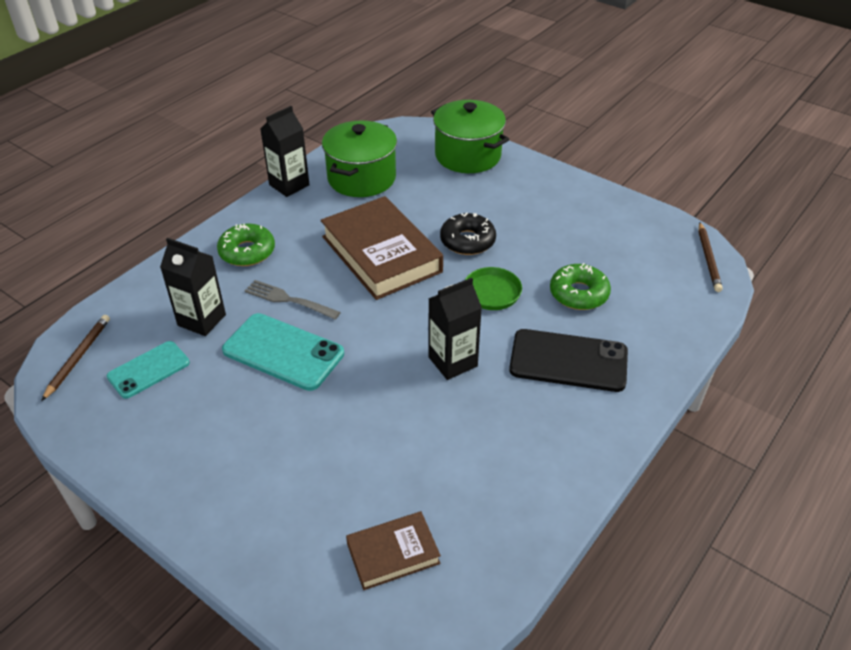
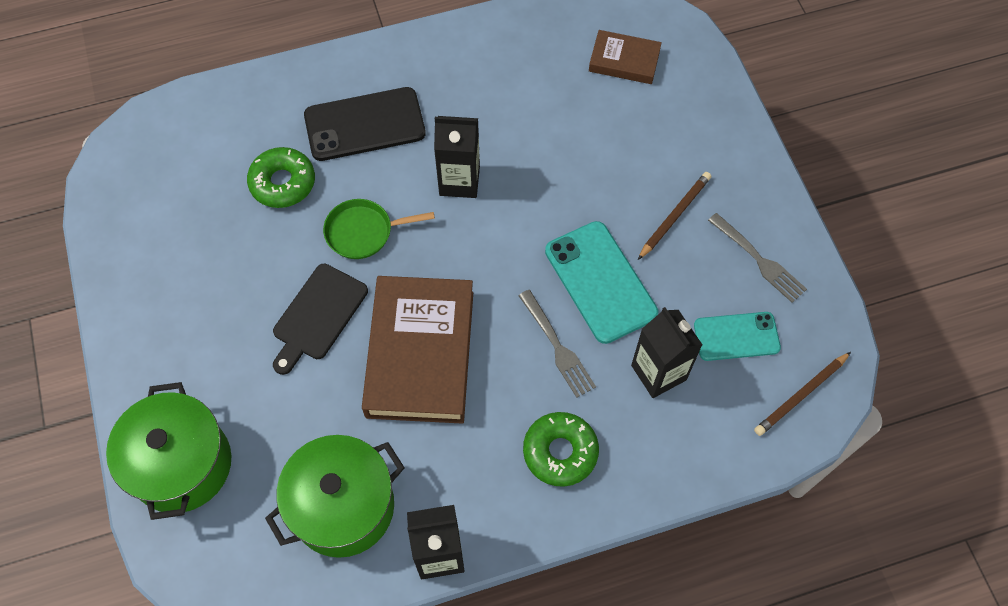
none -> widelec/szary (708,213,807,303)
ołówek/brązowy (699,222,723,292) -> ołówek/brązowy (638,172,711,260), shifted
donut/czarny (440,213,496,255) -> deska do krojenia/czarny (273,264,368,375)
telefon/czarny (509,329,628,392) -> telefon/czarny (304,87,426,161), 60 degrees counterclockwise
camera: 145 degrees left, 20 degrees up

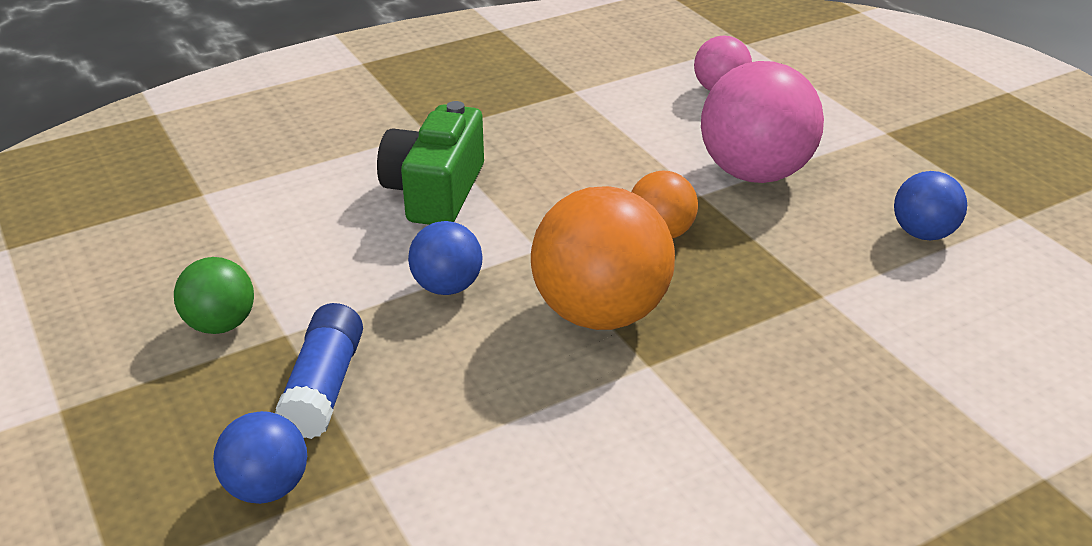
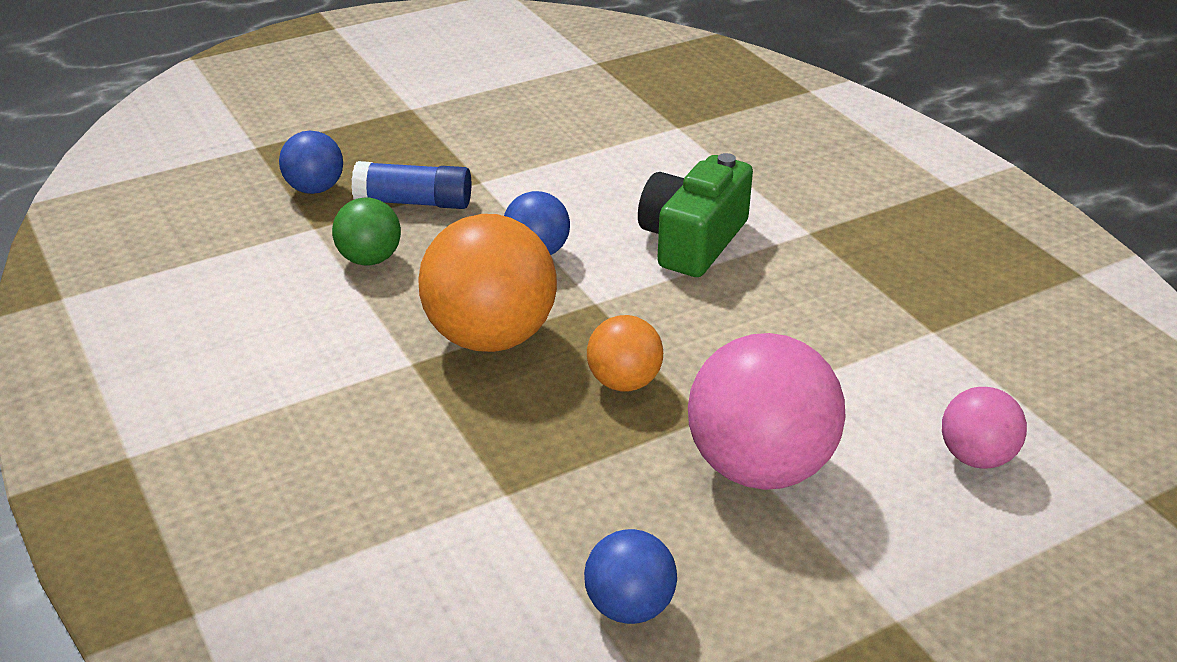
piłka/zielony (174,257,254,334) -> piłka/zielony (332,197,401,266), shifted
aparat fotograficzny/zielony (377,101,484,225) -> aparat fotograficzny/zielony (638,153,753,277), 75 degrees counterclockwise
camera: 90 degrees right, 0 degrees up

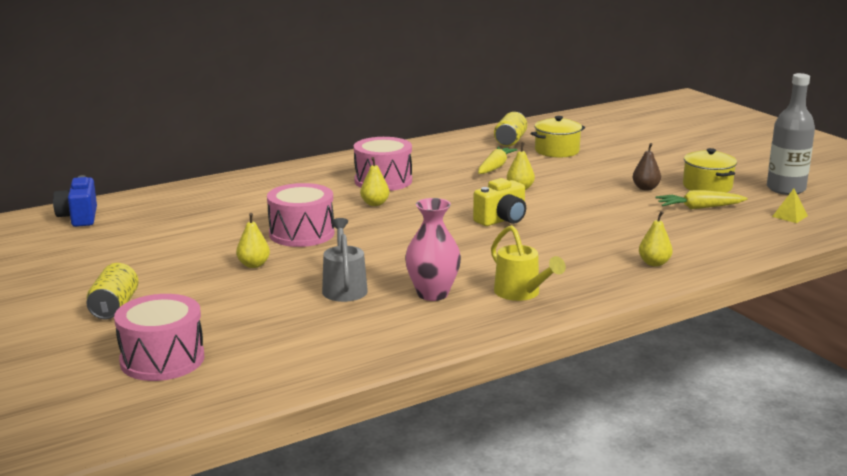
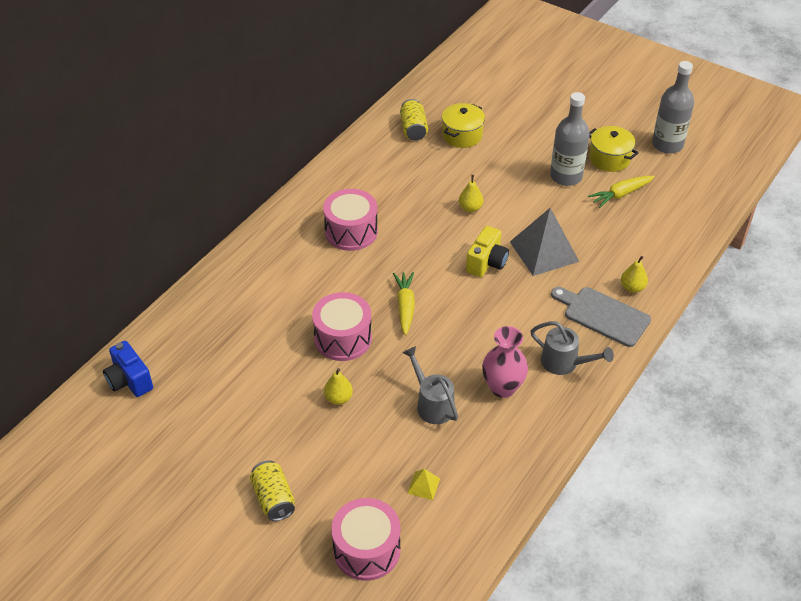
gruszka/żółty (360,157,389,206) -> none
none -> piramida/szary (510,208,579,276)
none -> deska do krojenia/szary (551,287,651,347)
marchewka/żółty (478,146,518,174) -> marchewka/żółty (393,272,415,335), shifted
piramida/żółty (772,189,808,223) -> piramida/żółty (407,469,440,500), shifted
gruszka/brązowy (632,143,661,191) -> butelka/szary (550,92,590,186)
konewka/żółty (491,225,566,301) -> konewka/szary (530,321,614,375)
camera: 25 degrees left, 25 degrees up

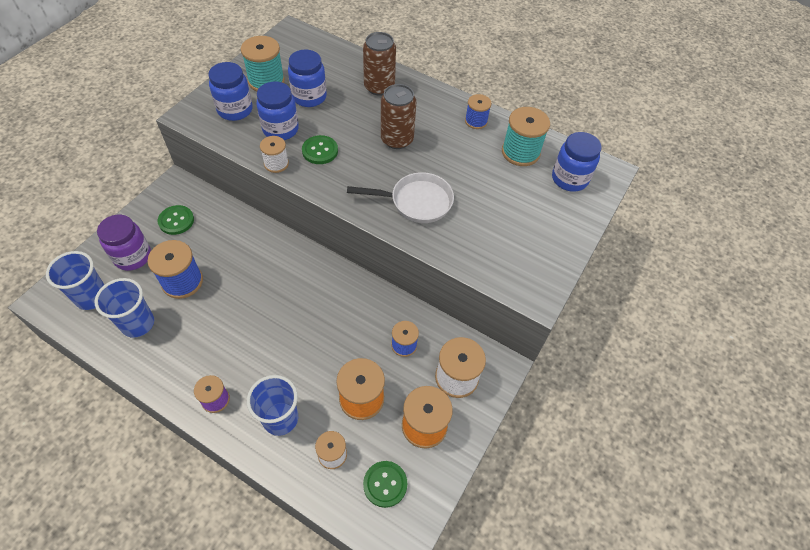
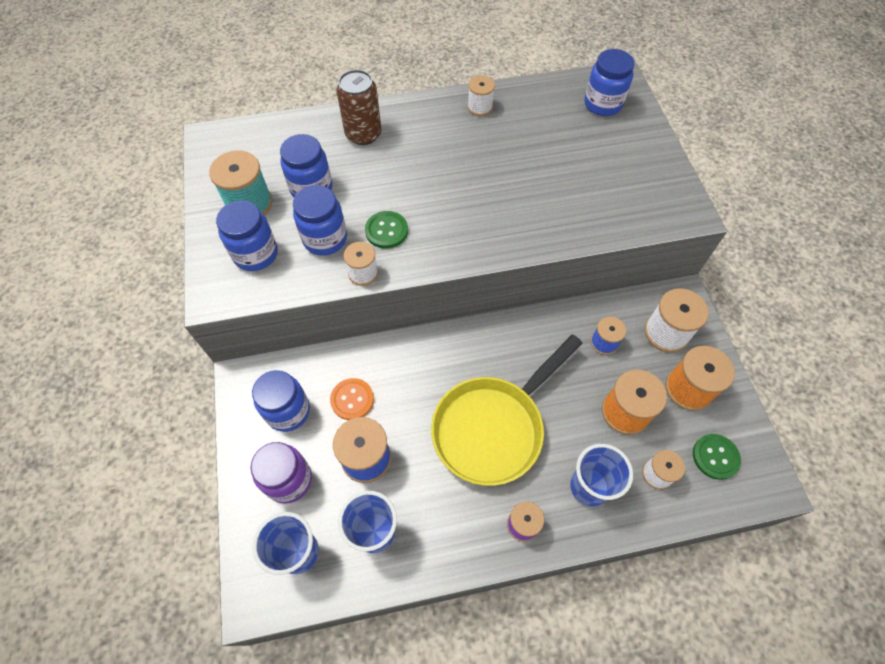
patelnia/biały (347,172,454,223) -> none
puszka/brązowy (381,84,416,149) -> none
szpulka/turkusowy (502,107,550,166) -> none
none -> guzik/pomarańczowy (330,378,374,420)
none -> patelnia/żółty (431,334,582,486)
guzik/zielony (158,205,194,235) -> słoik/niebieski (252,370,310,432)
szpulka/niebieski (465,94,491,129) -> szpulka/biały (468,76,495,116)
camera: 40 degrees left, 5 degrees up

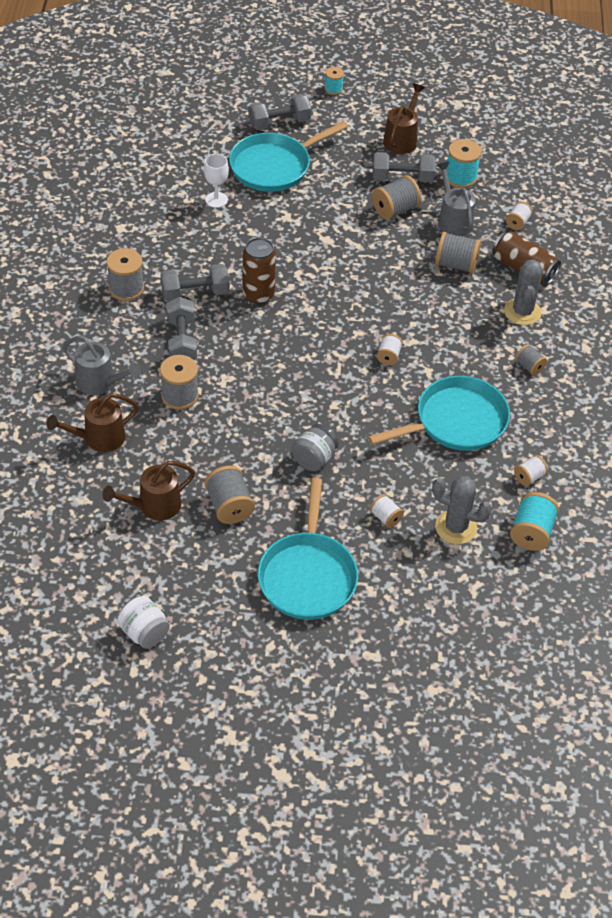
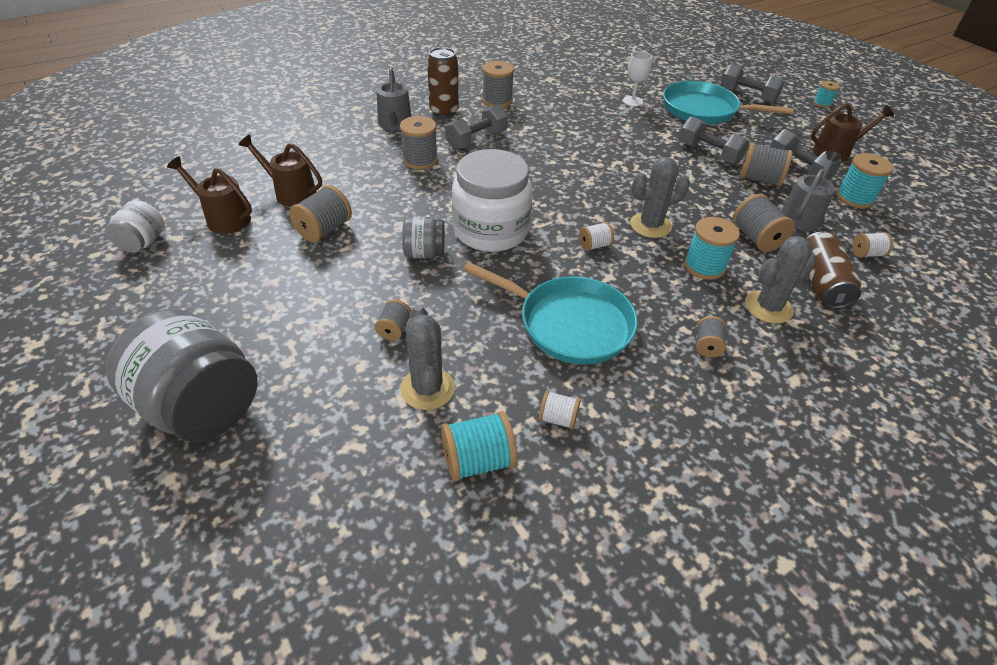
patelnia/turkusowy (258,478,358,620) -> none
none -> słoik/szary (106,309,257,442)
none -> słoik/biały (452,149,532,252)
none -> kaktus/szary (630,157,690,238)
none -> szpulka/turkusowy (684,217,740,280)
konewka/brązowy (47,393,139,452) -> konewka/brązowy (167,157,252,234), shifted
hantel/szary (161,264,230,301) -> hantel/szary (679,117,750,165), shifted
puszka/brązowy (242,238,276,304) -> puszka/brązowy (427,47,459,117), shifted
szpulka/biały (370,494,404,528) -> szpulka/szary (375,299,411,341)
camera: 55 degrees right, 5 degrees down

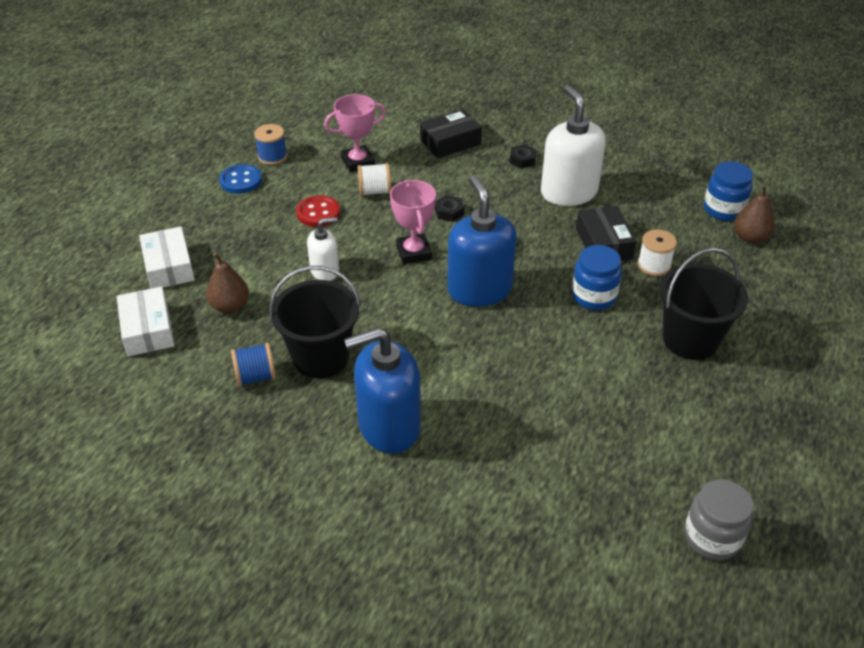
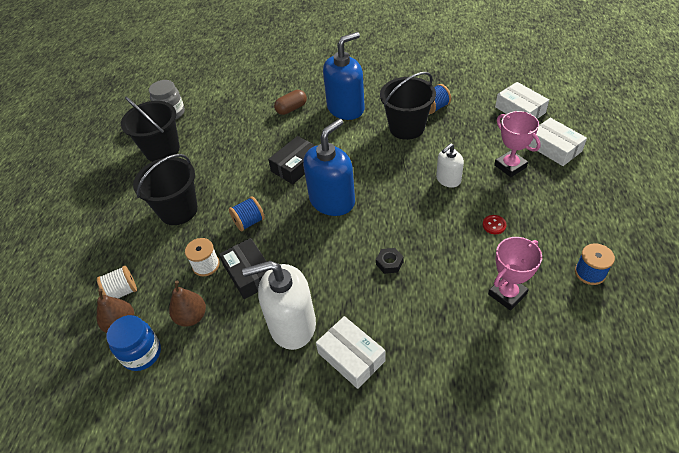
guzik/niebieski (219,164,262,194) -> none
none -> wiadro/czarny (121,96,180,162)
none -> kapsułka/brązowy (274,90,307,115)
gruszka/brązowy (206,253,249,313) -> gruszka/brązowy (169,281,206,327), shifted
szpulka/biały (357,163,391,196) -> szpulka/biały (97,266,137,298), shifted
puchar/różowy (390,180,436,264) -> puchar/różowy (494,111,541,177), shifted
pudełko/czarny (420,109,482,158) -> pudełko/czarny (268,136,316,184), shifted
nakrętka/czarny (509,145,537,169) -> pudełko/biały (316,316,386,389)
słoik/niebieski (572,245,622,310) -> szpulka/niebieski (229,196,265,231)
dozownik mydła/niebieski (447,175,517,307) -> dozownik mydła/niebieski (303,119,355,216), 105 degrees counterclockwise
dozownik mydła/biały (541,85,606,206) -> dozownik mydła/biały (242,261,316,350), 120 degrees clockwise
guzik/czerwony (296,195,340,227) -> guzik/czerwony (483,215,507,234), x0.61
camera: 165 degrees right, 5 degrees up

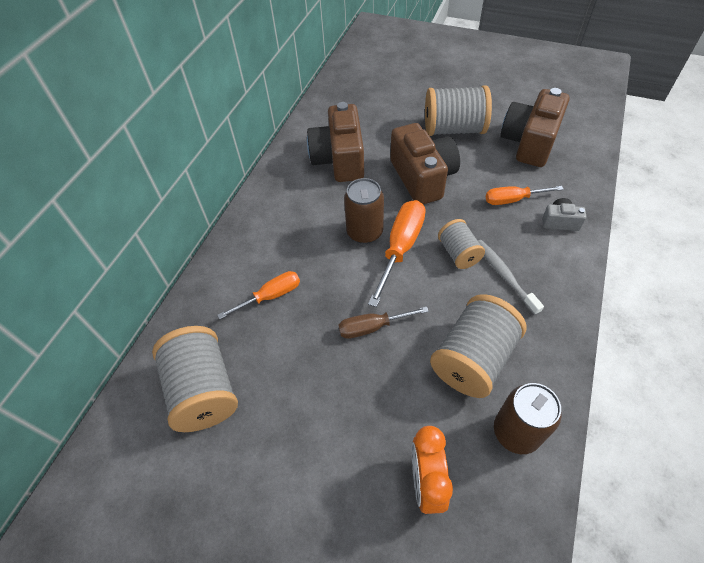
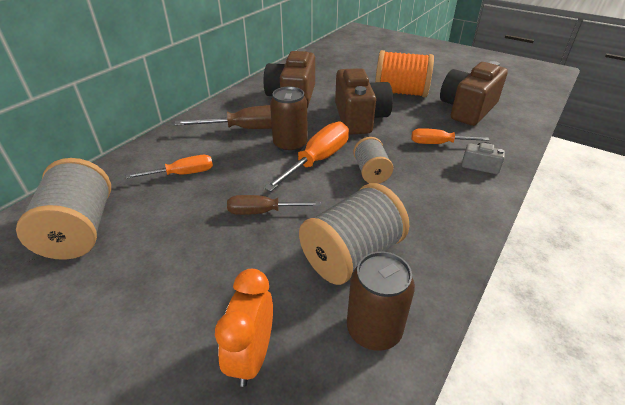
szczoteczka do zębów/szary (478,240,544,315) -> none
none -> śrubokręt/brązowy (174,105,272,129)
szpulka/szary (425,85,492,136) -> szpulka/pomarańczowy (375,50,434,97)
camera: 10 degrees right, 15 degrees down

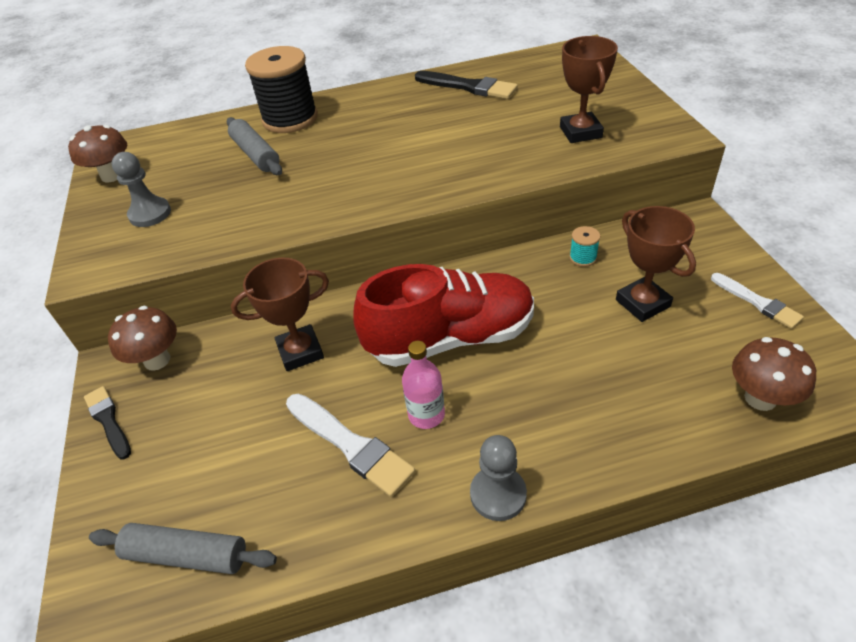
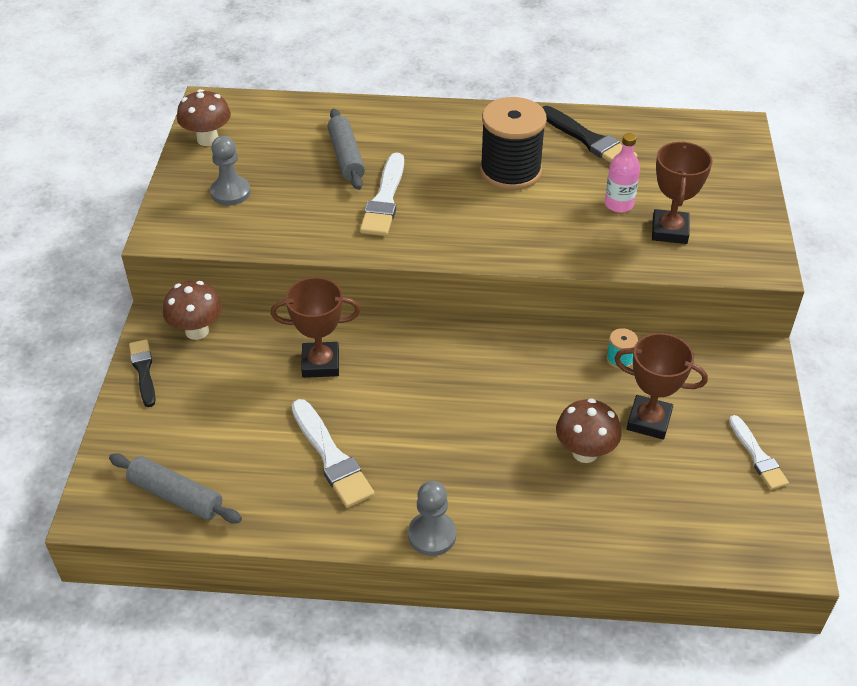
but/czerwony (353,264,534,367) -> none
none -> pędzel/biały (360,153,404,236)
szpulka/czarny (245,46,318,133) -> szpulka/czarny (480,97,547,190), shifted
butelka/różowy (402,341,445,429) -> butelka/różowy (605,133,640,212), shifted
grzyb/brązowy (732,337,816,411) -> grzyb/brązowy (556,398,621,463), shifted
puchar/brązowy (616,206,696,322) -> puchar/brązowy (614,333,708,440), 60 degrees counterclockwise
camera: 15 degrees right, 0 degrees up

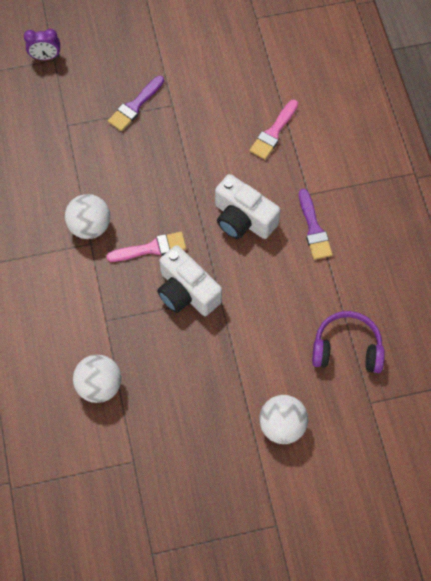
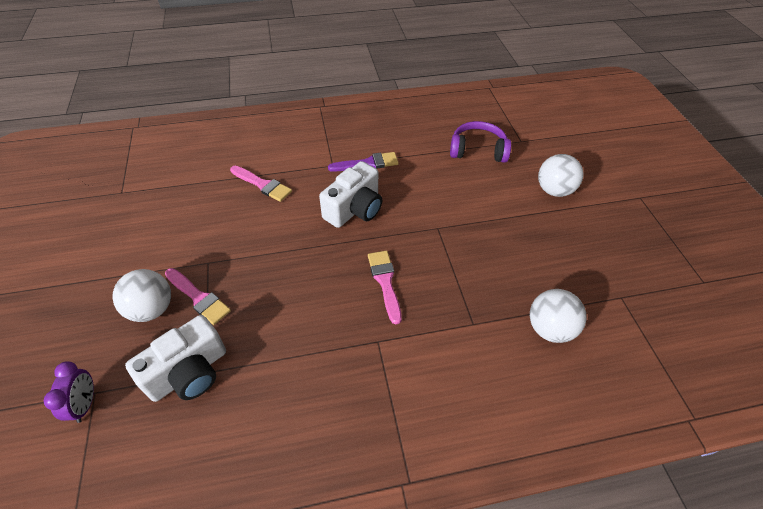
piłka/biały (65,194,110,239) -> piłka/biały (112,269,171,322), shifted
aparat fotograficzny/biały (157,245,222,316) -> aparat fotograficzny/biały (125,315,226,402), shifted
pędzel/fioletowy (108,76,164,131) -> pędzel/różowy (165,268,231,325)
słuchawki/fioletowy (312,311,385,373) -> słuchawki/fioletowy (450,121,511,163), 90 degrees clockwise
camera: 90 degrees left, 15 degrees down

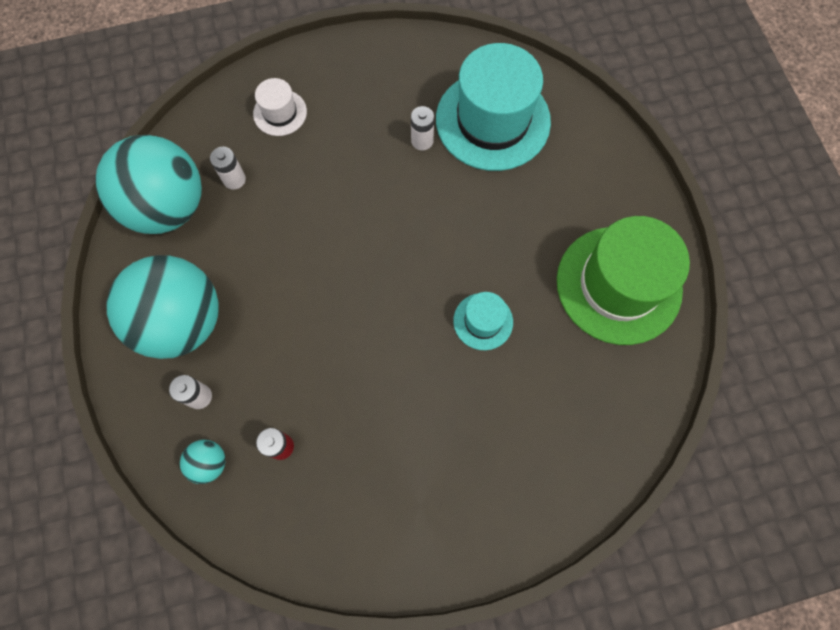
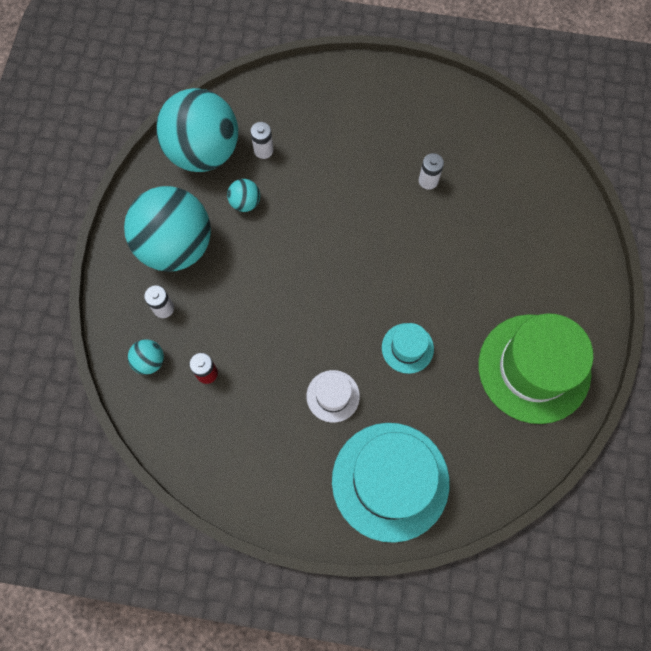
none -> piłka/turkusowy (227,179,260,212)
kapelusz/biały (253,78,307,136) -> kapelusz/biały (307,370,360,423), shifted
kapelusz/turkusowy (436,43,551,171) -> kapelusz/turkusowy (332,423,450,543), shifted
camera: 25 degrees right, 0 degrees up

